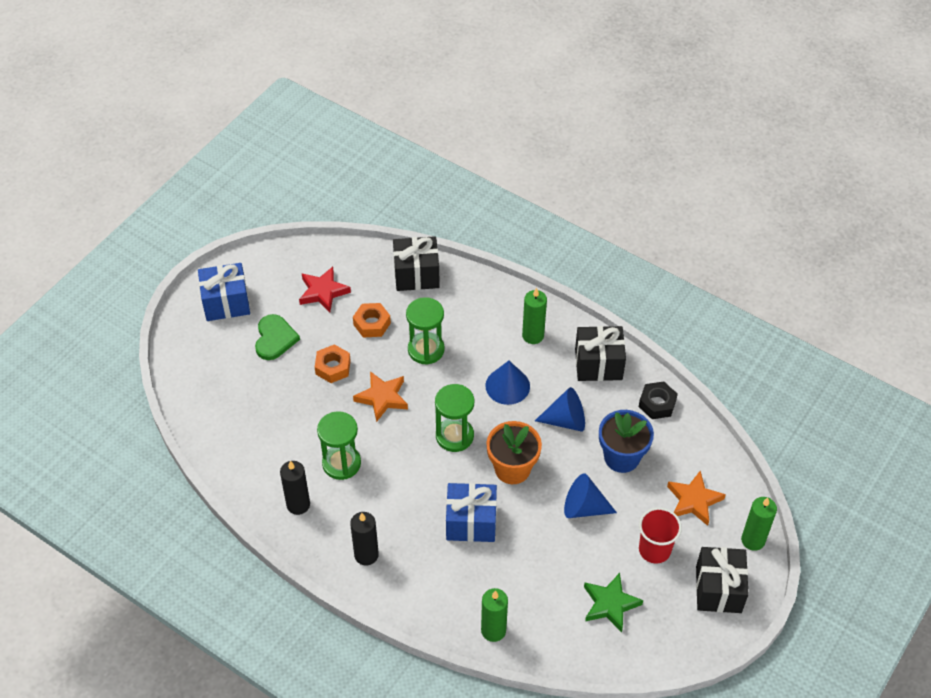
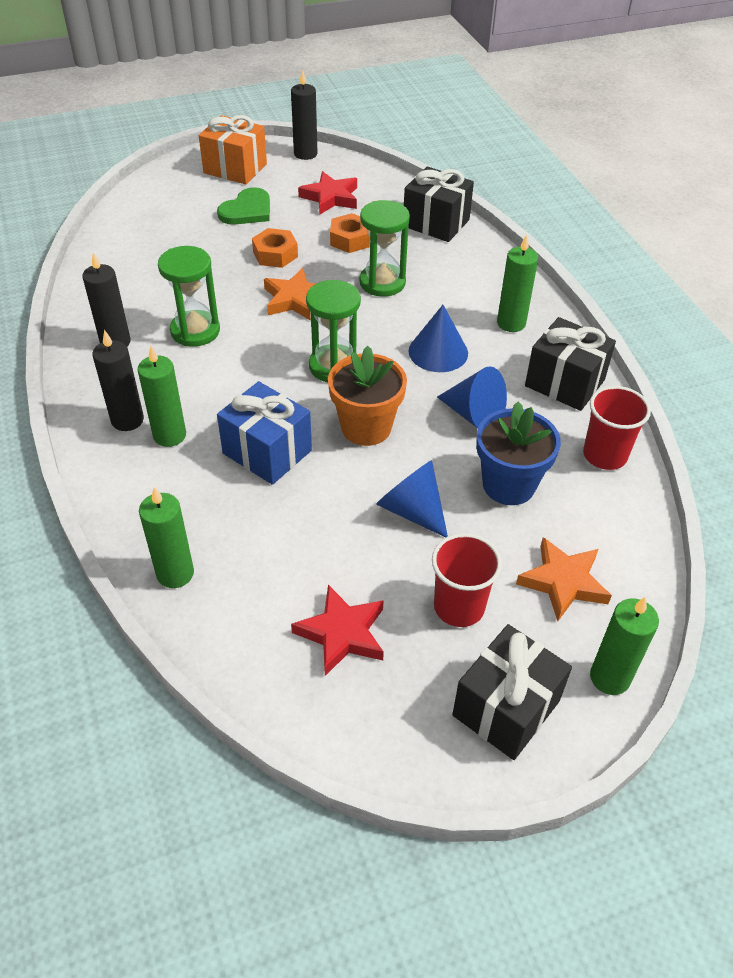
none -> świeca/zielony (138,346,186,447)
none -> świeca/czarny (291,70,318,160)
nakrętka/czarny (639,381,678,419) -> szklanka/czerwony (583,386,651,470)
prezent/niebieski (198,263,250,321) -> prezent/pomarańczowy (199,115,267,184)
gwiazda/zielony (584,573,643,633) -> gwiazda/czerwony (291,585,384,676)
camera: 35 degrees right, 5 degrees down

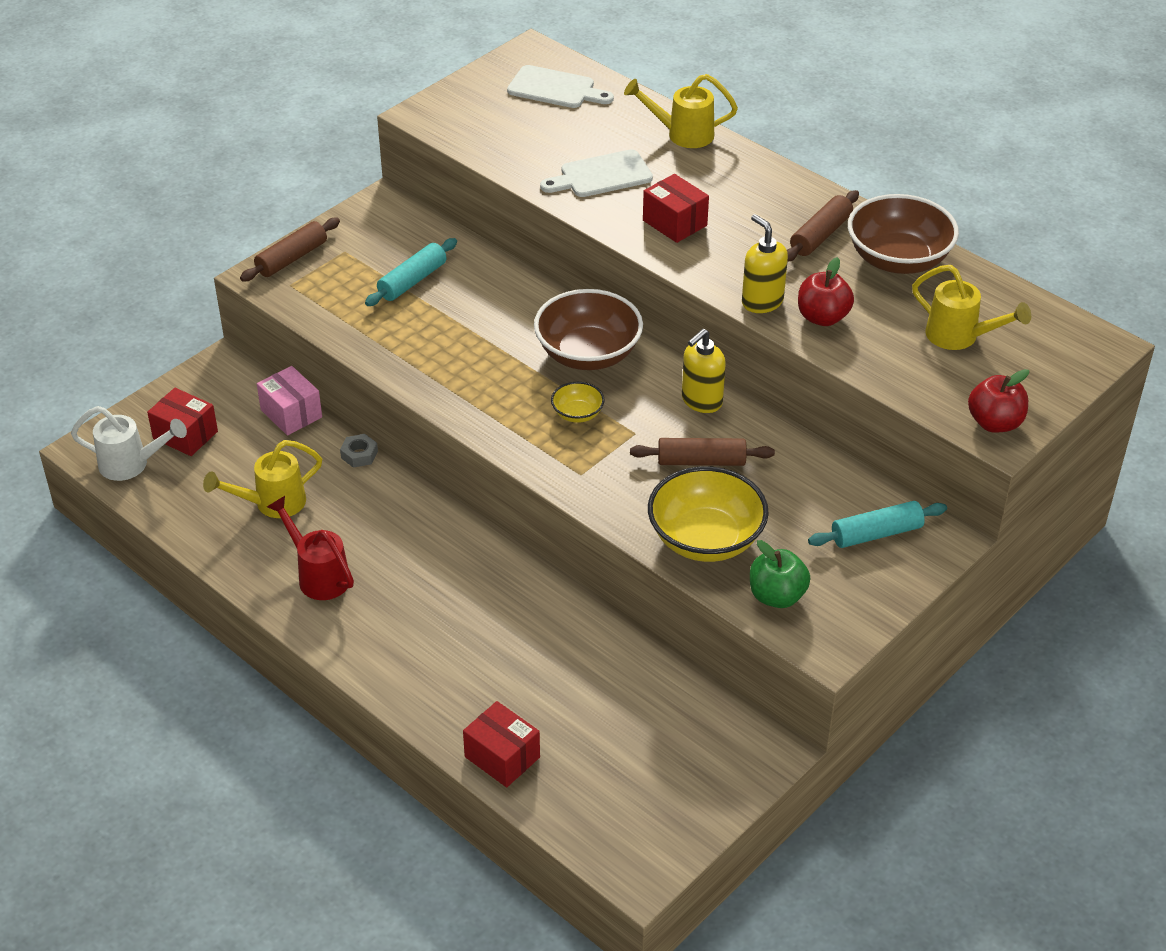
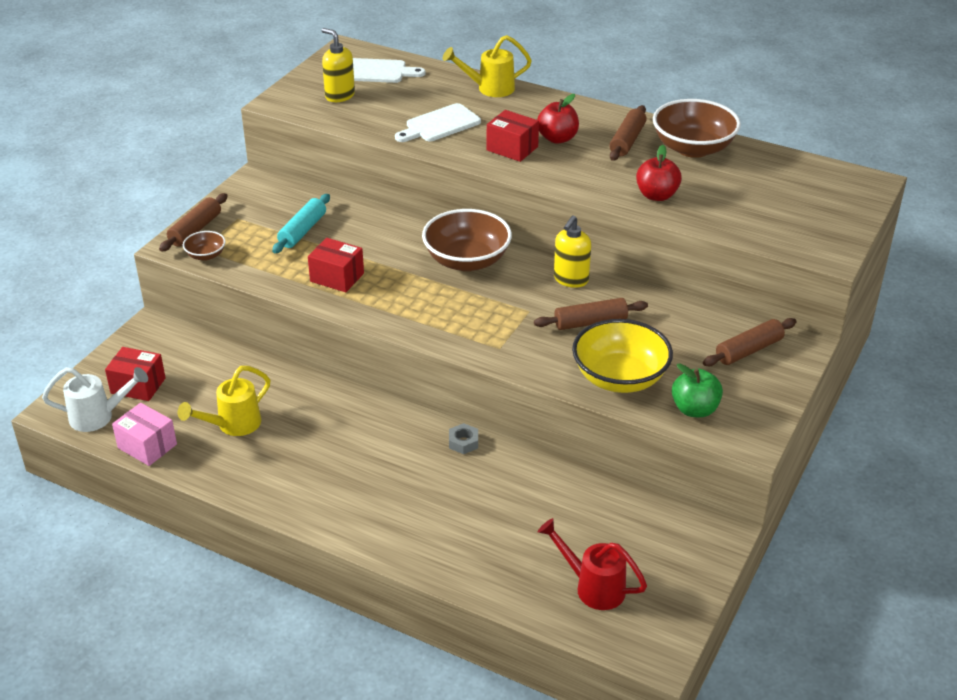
miska/żółty (551,382,604,423) -> none
konewka/żółty (912,265,1031,350) -> none
none -> miska/brązowy (183,231,225,261)
pudełko/różowy (257,366,322,435) -> pudełko/różowy (112,403,177,466), shifted
konewka/czerwony (267,496,354,600) -> konewka/czerwony (538,518,647,610), shifted
nakrętka/szary (340,434,378,468) -> nakrętka/szary (449,423,478,454), shifted
pudełko/czerwony (463,701,540,787) -> pudełko/czerwony (308,238,364,292), shifted
dozownik mydła/żółty (742,214,788,313) -> dozownik mydła/żółty (322,28,355,102), shifted
jabłko/czerwony (968,369,1029,433) -> jabłko/czerwony (537,94,579,144), shifted
wałek do ciasta/turkusowy (808,501,947,548) -> wałek do ciasta/brązowy (703,318,797,366)
camera: 15 degrees left, 5 degrees down

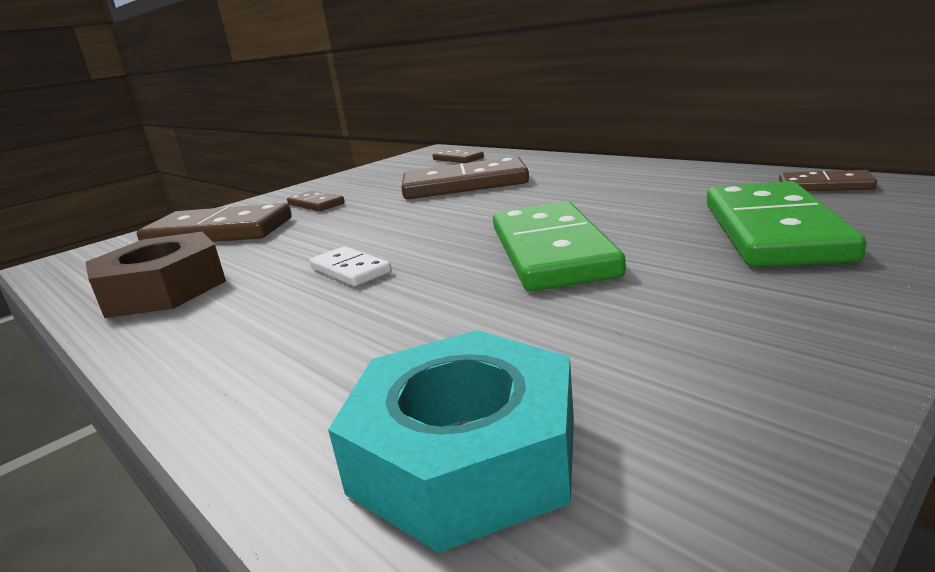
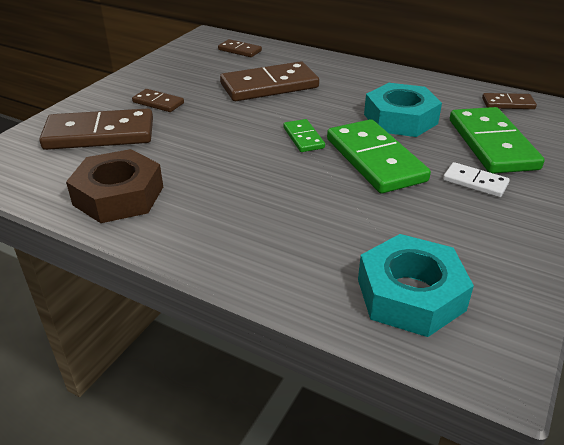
none -> kostka domina/zielony (283,119,325,152)
none -> nakrętka/turkusowy (364,83,442,137)
kostka domina/biały (310,246,392,286) -> kostka domina/biały (443,162,510,198), shifted
camera: 20 degrees left, 15 degrees up

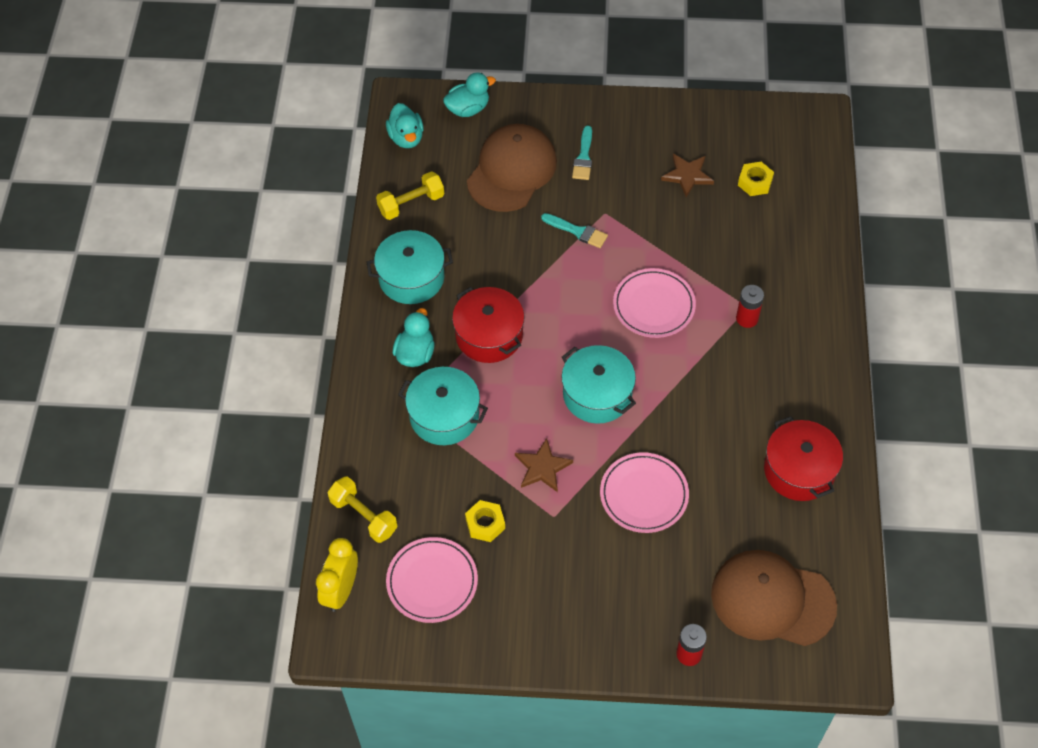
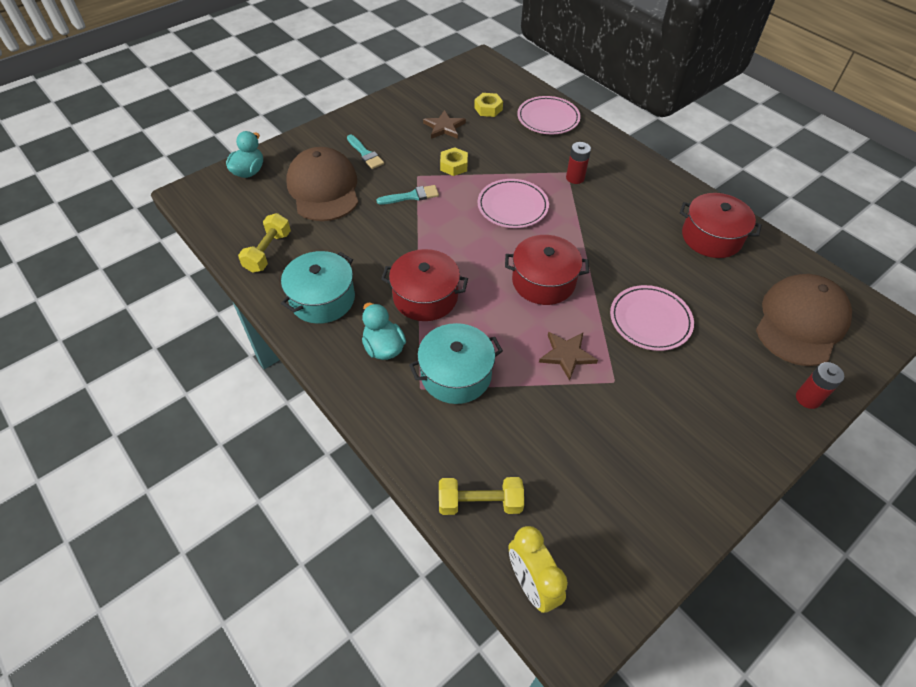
kaczka/turkusowy (386,103,424,148) -> none
talerz/różowy (386,537,478,623) -> talerz/różowy (517,96,581,134), shifted
nakrętka/żółty (465,500,505,542) -> nakrętka/żółty (440,147,468,176), shifted
garnek/turkusowy (562,345,636,424) -> garnek/czerwony (505,235,589,305)
czapka/brązowy (711,550,837,646) -> czapka/brązowy (756,274,852,366), 150 degrees clockwise
camera: 45 degrees left, 5 degrees down

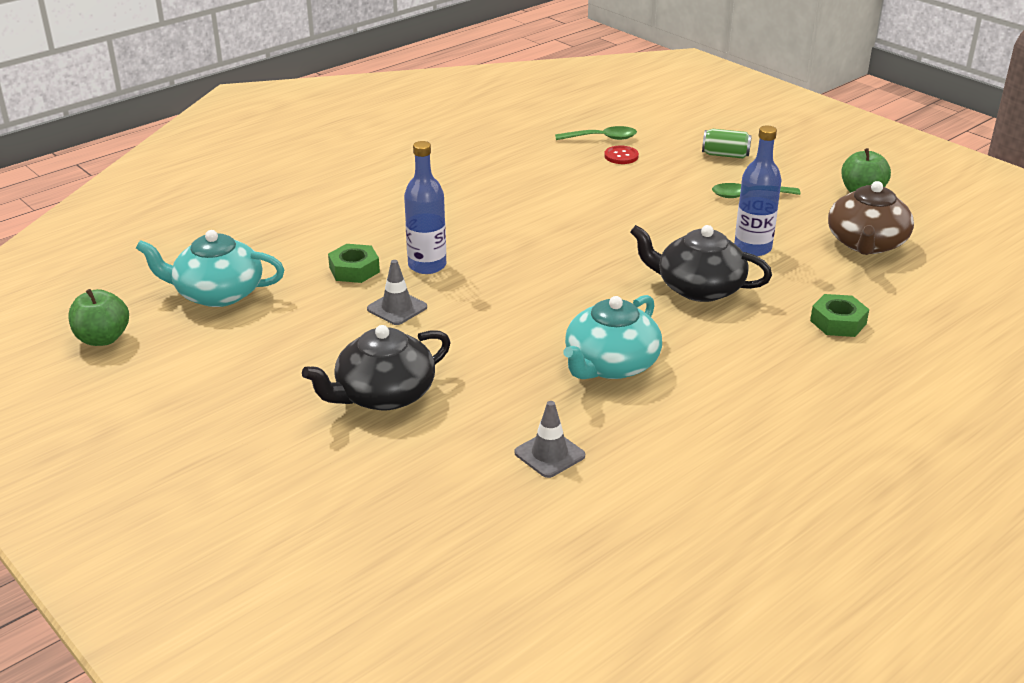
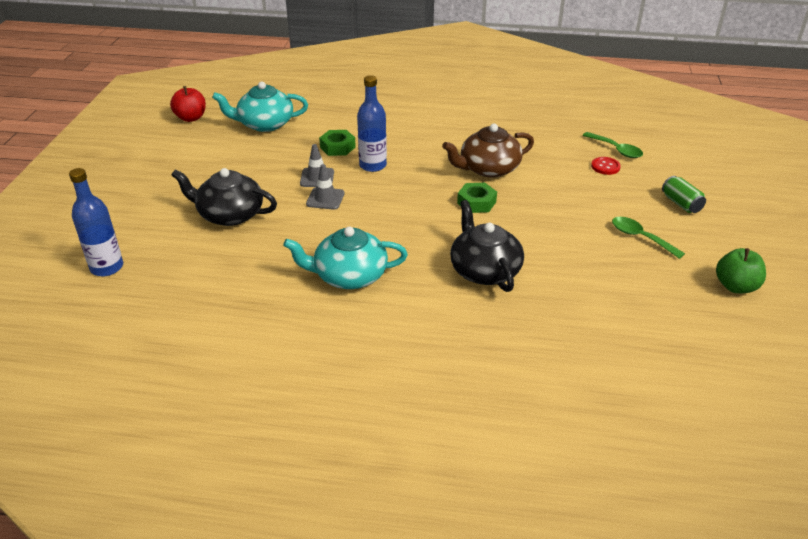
pachołek/szary (514,401,585,478) -> pachołek/szary (306,164,345,210), shifted
butelka/niebieski (734,126,782,256) -> butelka/niebieski (69,168,123,276), shifted
nakrętka/zielony (810,294,869,337) -> nakrętka/zielony (457,183,497,213), shifted
imbryk/brązowy (828,181,914,255) -> imbryk/brązowy (442,124,534,178), shifted
jabłko/zielony (68,289,129,346) -> jabłko/czerwony (170,86,206,122)
imbryk/turkusowy (136,230,285,307) -> imbryk/turkusowy (212,81,308,132), 60 degrees counterclockwise
camera: 50 degrees right, 5 degrees up

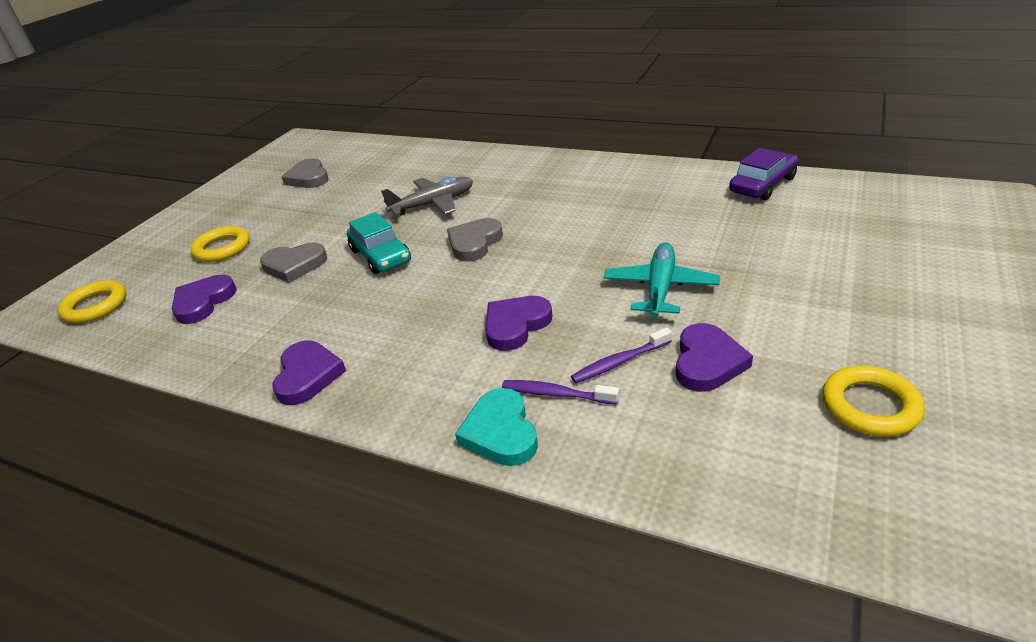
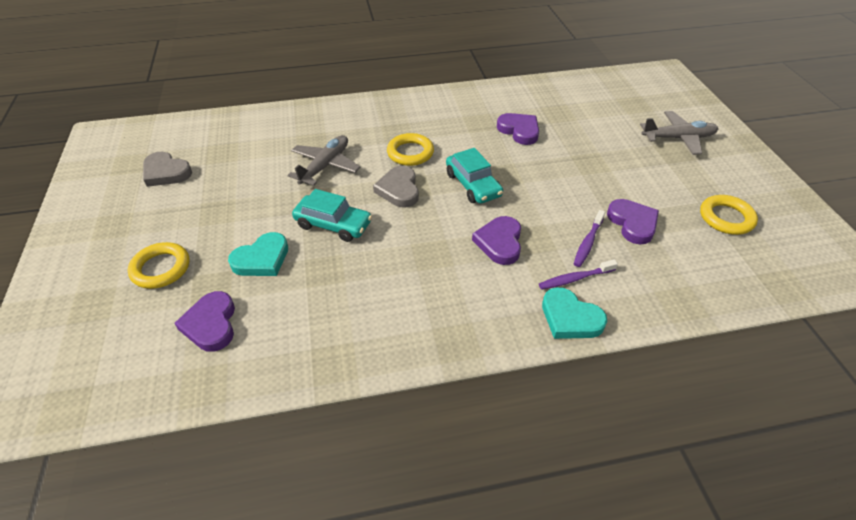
samolot/turkusowy (604,242,720,317) -> none
samochód/fioletowy (729,148,798,200) -> none
none -> samochód/turkusowy (446,148,503,204)
none -> samolot/szary (640,111,718,155)
pierścień/żółty (57,280,127,323) -> pierścień/żółty (387,133,434,166), shifted
serce/fioletowy (272,341,346,405) -> serce/fioletowy (497,113,539,145), shifted
serce/szary (260,243,327,283) -> serce/turkusowy (228,232,288,276)
camera: 40 degrees left, 10 degrees up

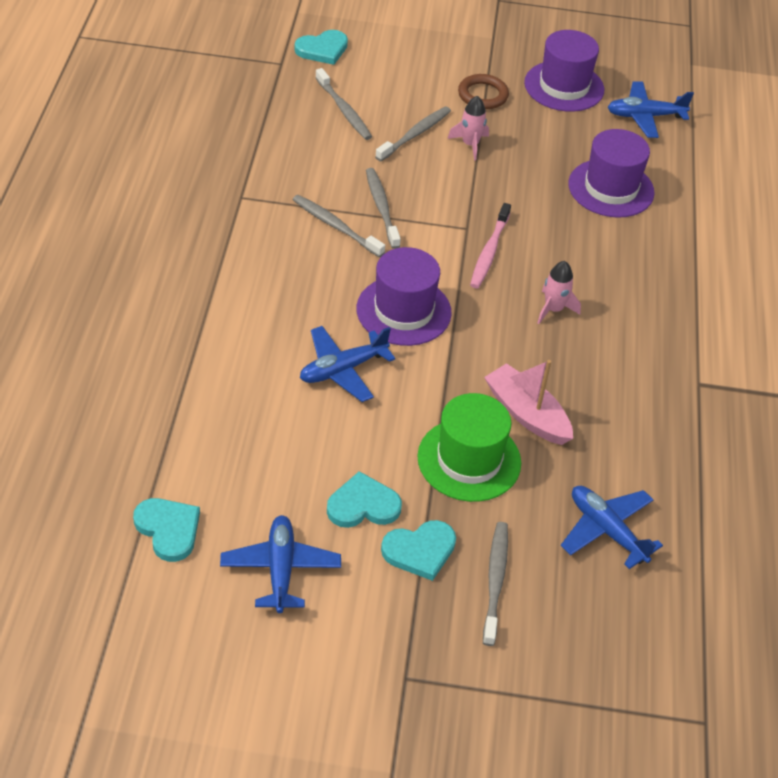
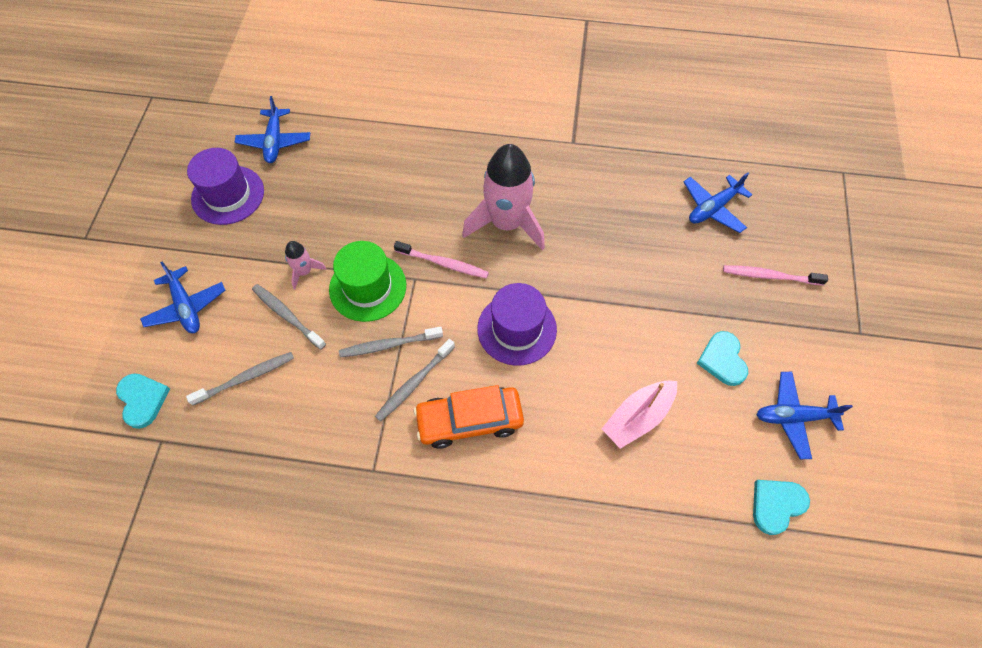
serce/turkusowy (381,520,456,581) -> none
pierścień/brązowy (458,74,509,109) -> none
kapelusz/fioletowy (568,129,655,218) -> none
none -> samochód/pomarańczowy (414,385,524,449)
samolot/niebieski (300,326,396,402) -> samolot/niebieski (140,261,225,333), shifted
kapelusz/zielony (417,393,521,502) -> kapelusz/zielony (329,241,406,322), shifted
łódka/różowy (484,360,573,445) -> łódka/różowy (601,381,677,449), shifted
szczoteczka do zębów/szary (483,522,508,646) -> szczoteczka do zębów/różowy (723,265,828,286)
rakieta/różowy (537,261,581,324) -> rakieta/różowy (462,144,545,250), x2.23
camera: 85 degrees left, 15 degrees up

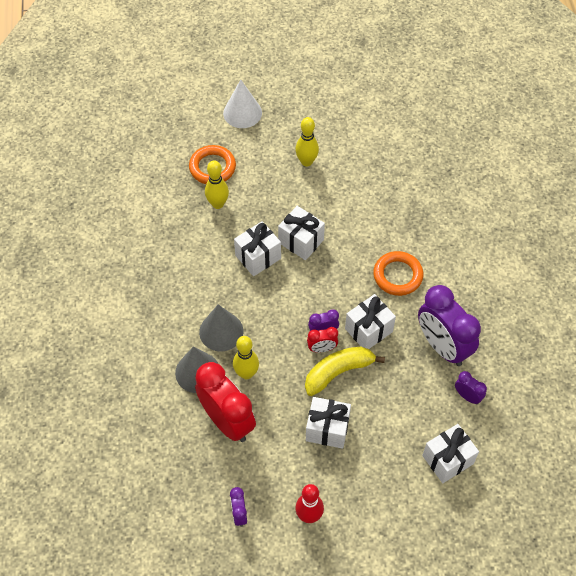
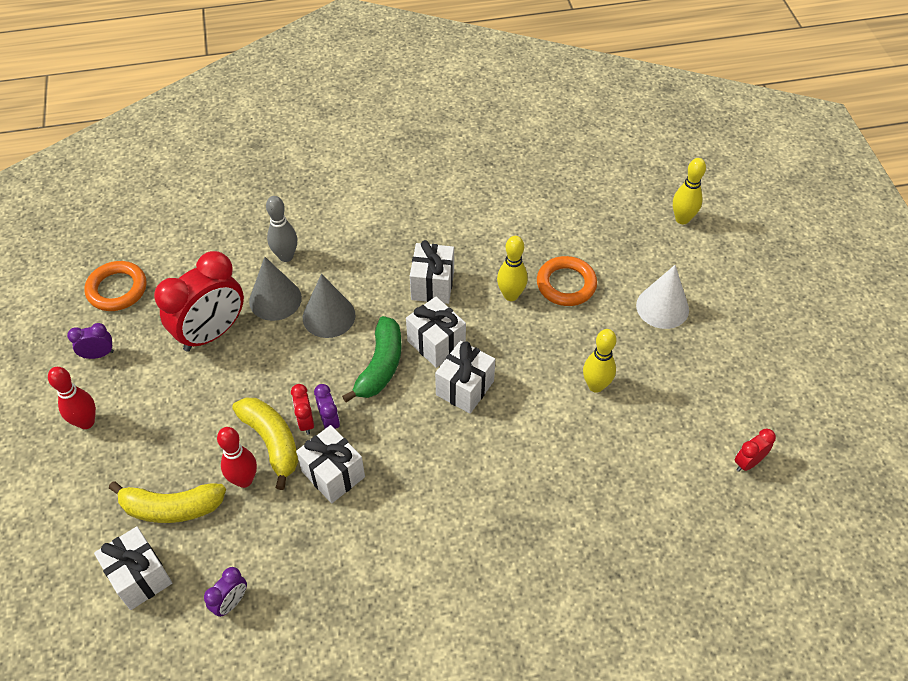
budzik/fioletowy (418,285,481,366) -> none
none -> banan/żółty (109,481,226,523)
none -> kręgiel/czerwony (217,427,257,488)
none -> kręgiel/szary (266,196,297,262)
none -> banan/zielony (342,316,402,402)
none -> budzik/czerwony (735,429,776,472)
kręgiel/żółty (233,336,259,379) -> kręgiel/żółty (673,158,706,224), shifted
prezent/biały (306,397,351,449) -> prezent/biały (410,240,454,304), shifted
pierścień/pomarańczowy (373,251,424,296) -> pierścień/pomarańczowy (85,261,147,311), shifted
camera: 85 degrees right, 5 degrees down

